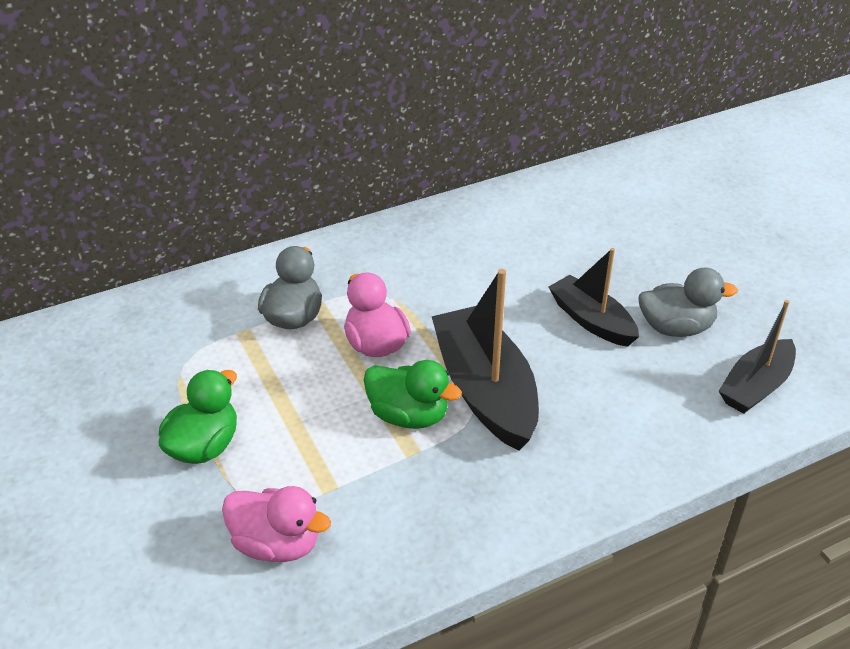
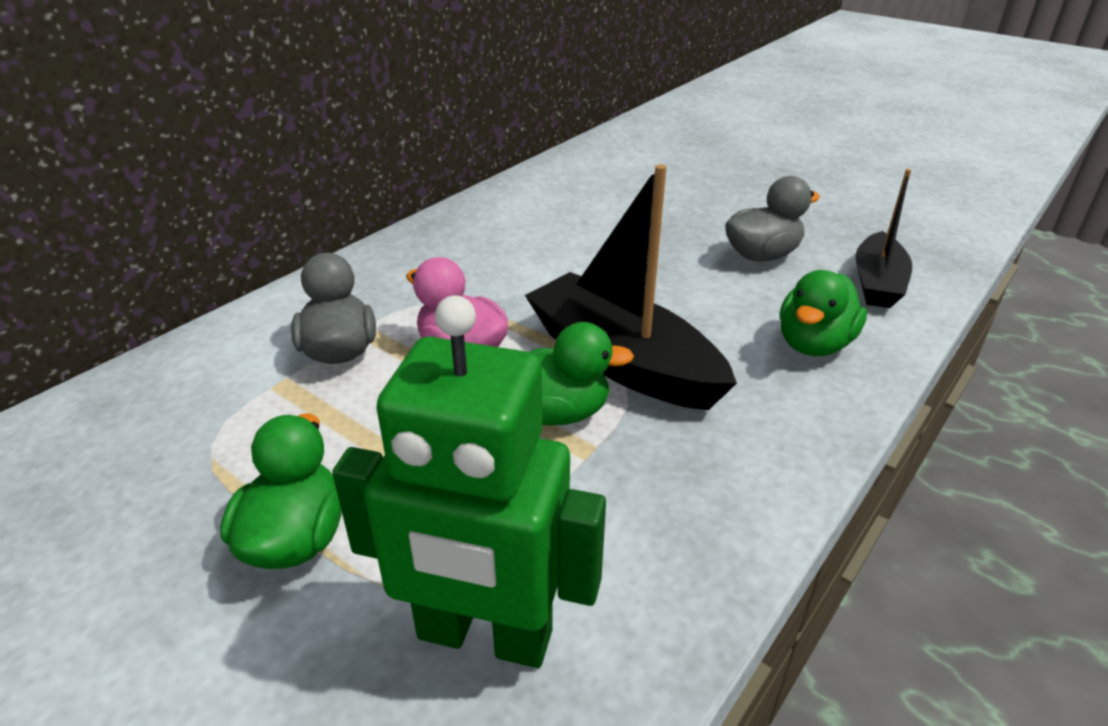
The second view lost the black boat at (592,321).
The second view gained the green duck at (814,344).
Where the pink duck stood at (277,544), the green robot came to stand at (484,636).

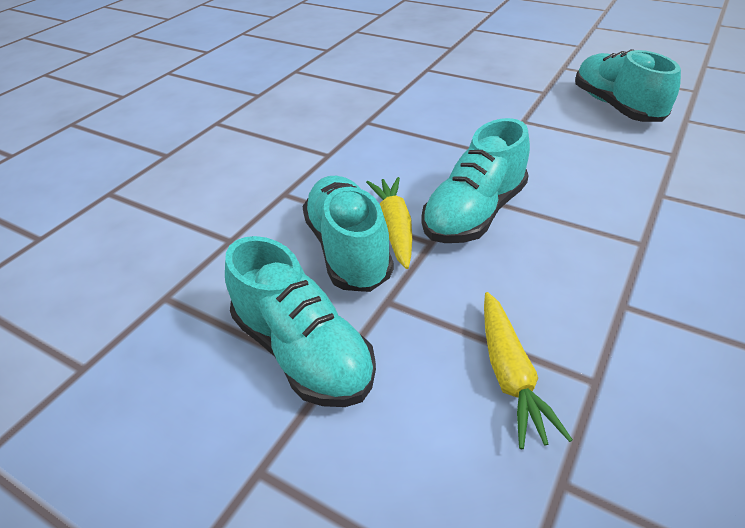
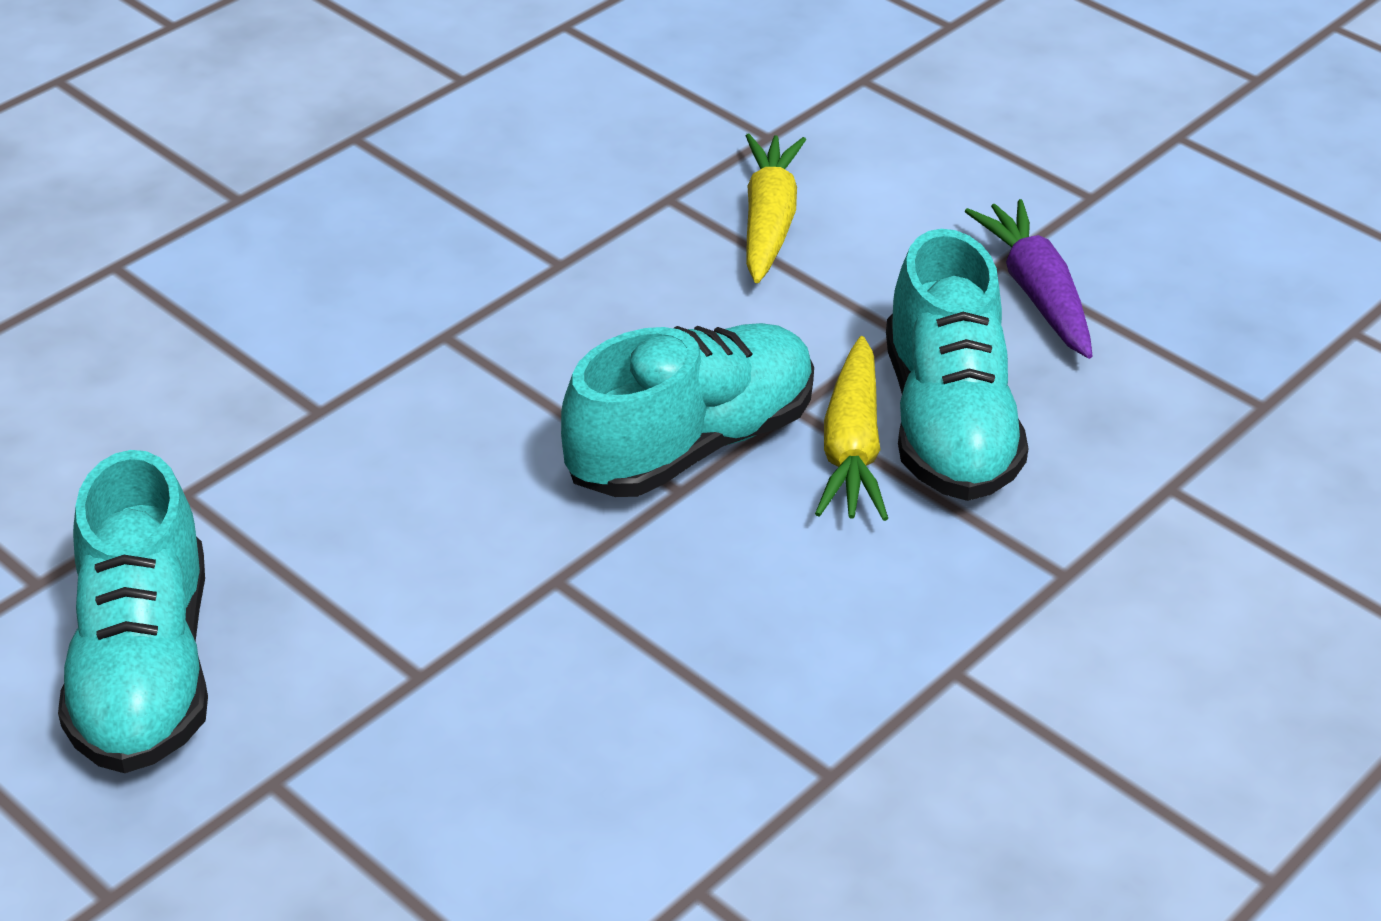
Where the turquoise shoe stood at (303,352), the purple carrot came to stand at (1036,293).

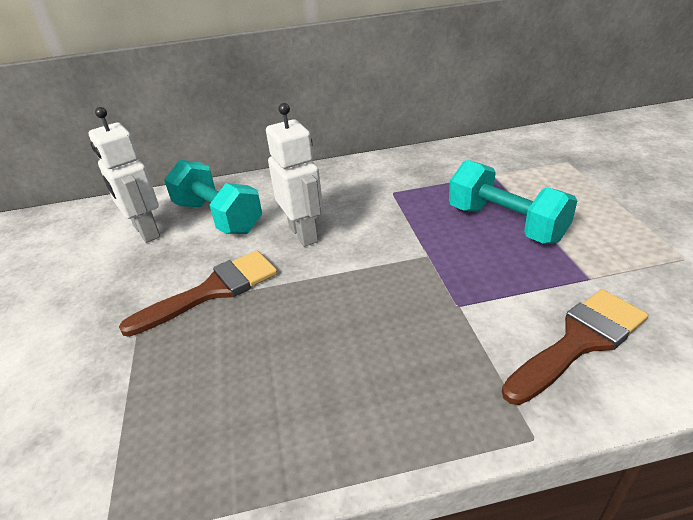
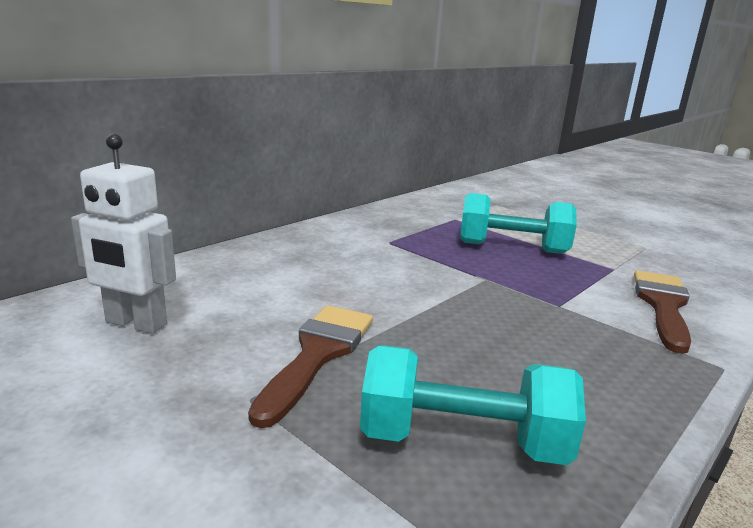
The second view lost the white robot at (304,234).
The turquoise dumbbell ended up elsewhere, having gone from (218,217) to (462,441).

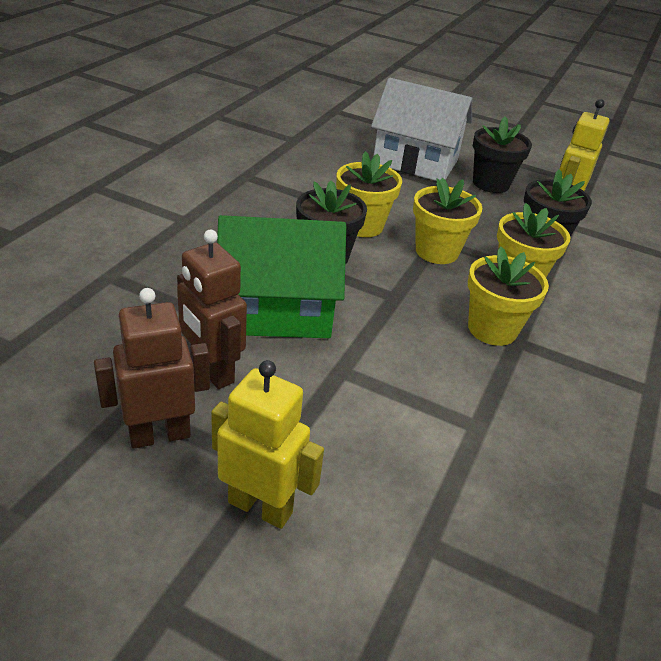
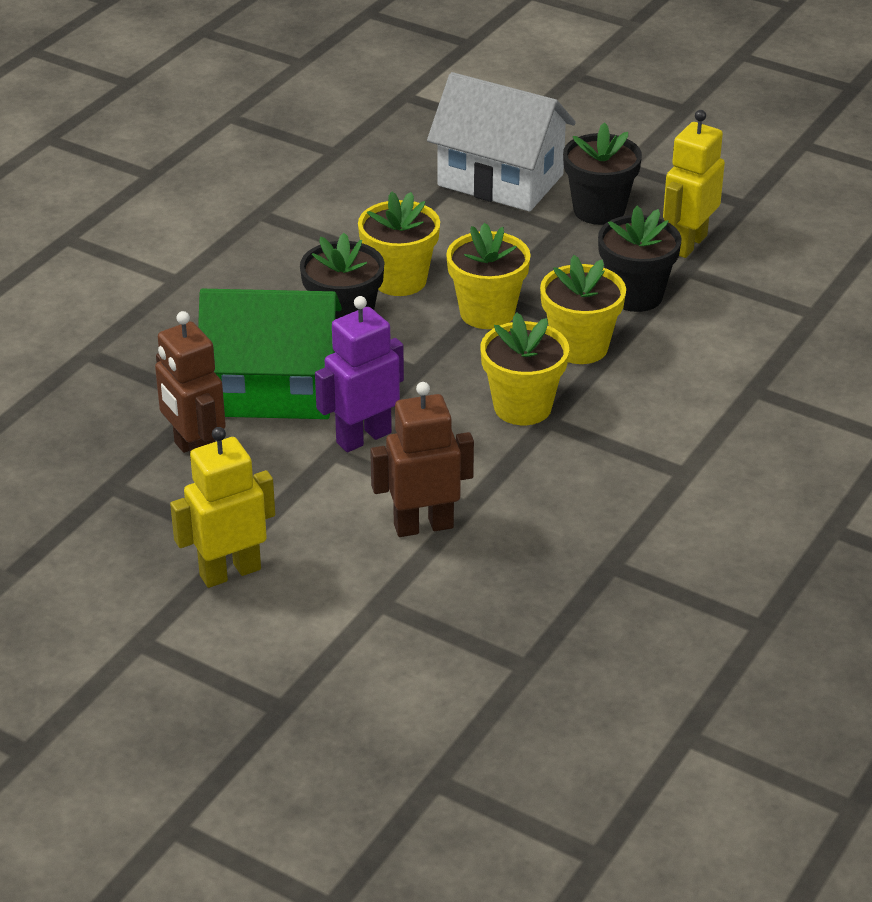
The second view gained the purple robot at (363,437).
The brown robot ended up elsewhere, having gone from (159,435) to (423,526).
The yellow robot at (260,507) ended up facing another way, 60 degrees counterclockwise from before.

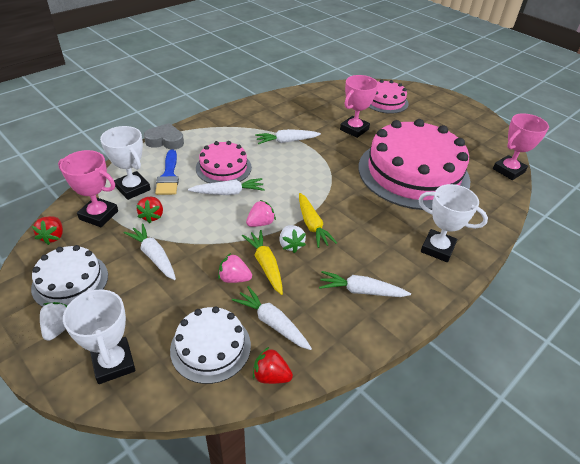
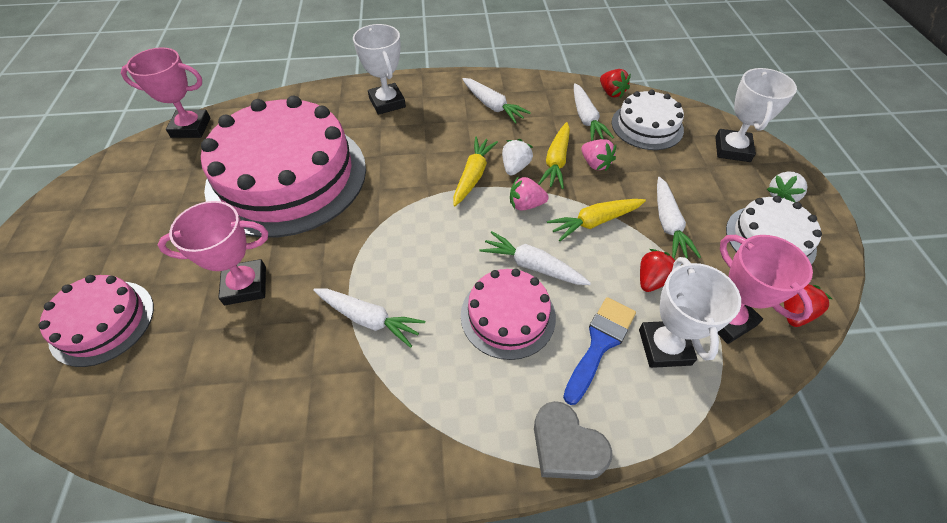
The second view gained the yellow carrot at (594,222).

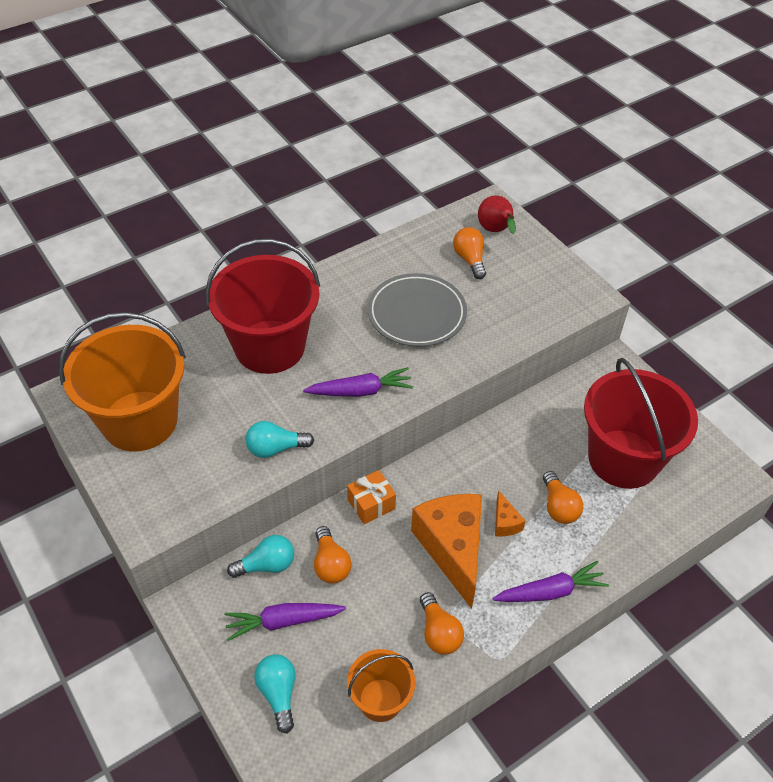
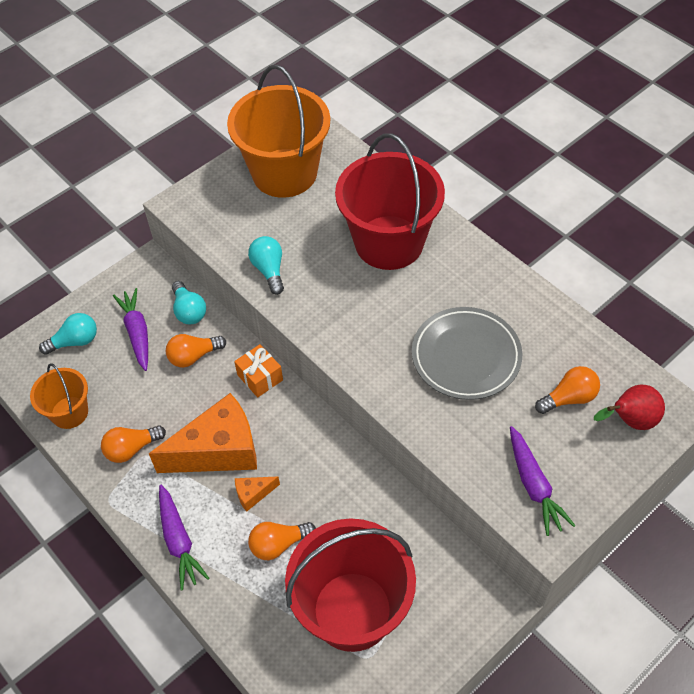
The purple carrot ended up elsewhere, having gone from (360,391) to (534,485).

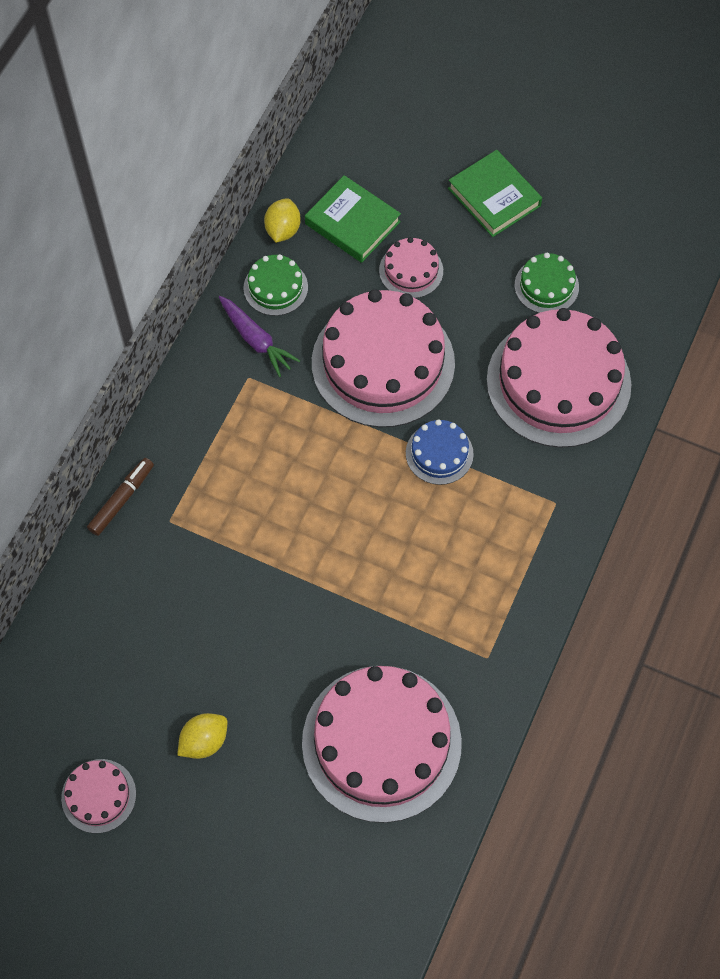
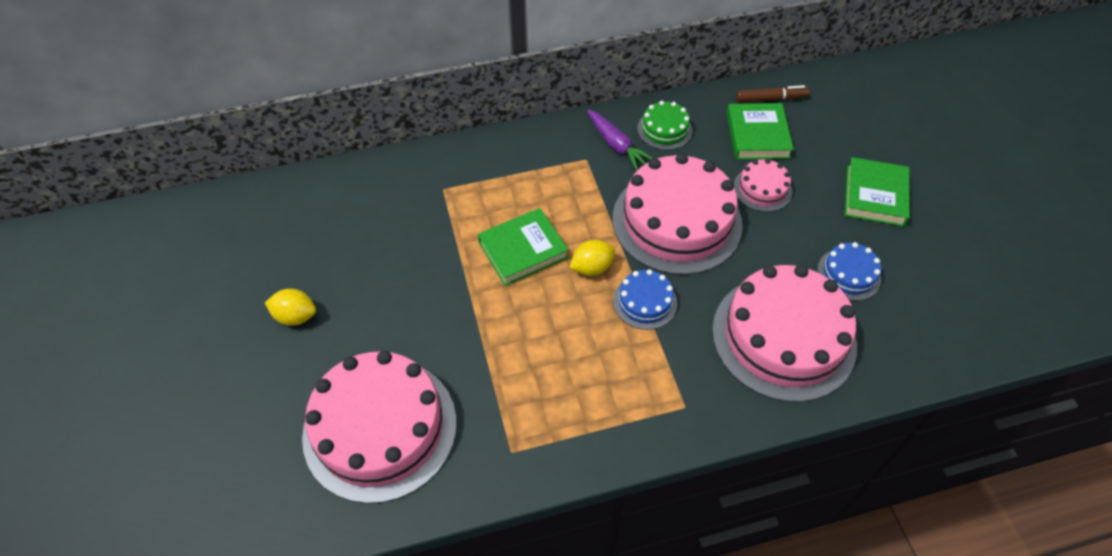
The second view lost the pink cake at (98,796).
The second view gained the green book at (523,250).
The brown marker ended up elsewhere, having gone from (122,499) to (771,99).
The yellow lemon ended up elsewhere, having gone from (283,230) to (592,267).
What was the green cake at (546,286) turned into the blue cake at (849,274).
The purple carrot at (256,340) ended up facing another way, 45 degrees counterclockwise from before.

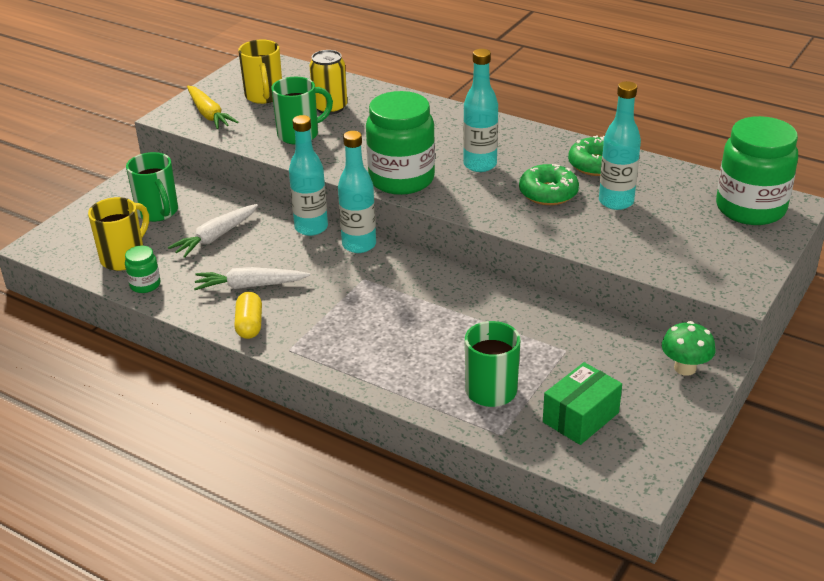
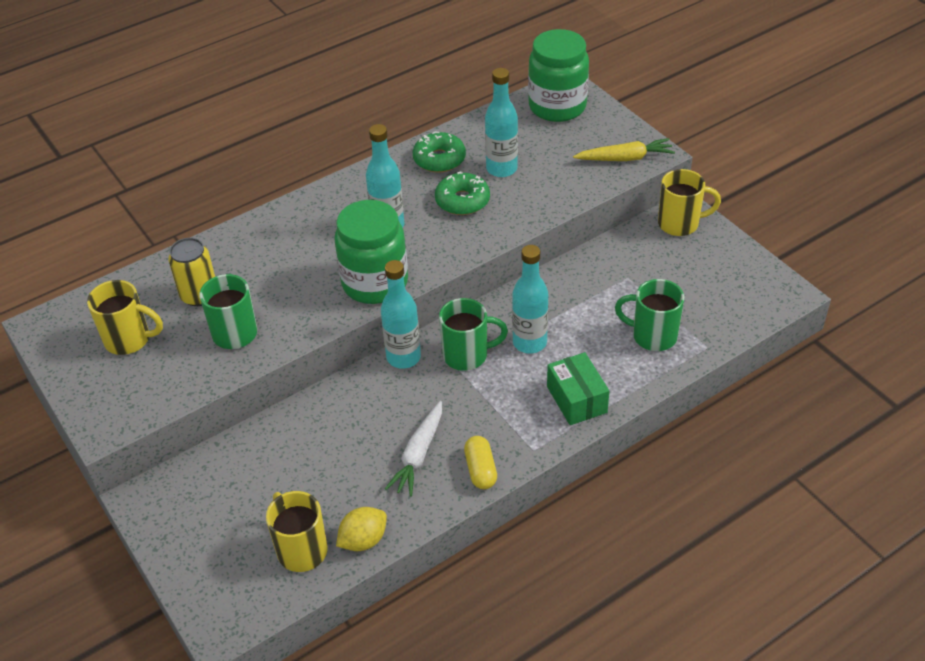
The second view lost the white carrot at (215,237).
The green mug ended up elsewhere, having gone from (158,212) to (467,355).
The yellow carrot ended up elsewhere, having gone from (209,114) to (625,158).
The turquoise bottle ended up elsewhere, having gone from (311,228) to (529,342).
The green box ended up elsewhere, having gone from (580,417) to (577,399).
Where the green jar stood at (145,285), the yellow lemon came to stand at (363,540).
Where the green mushroom stood at (685,368), the yellow mug came to stand at (680,224).
The yellow capsule at (249,325) ended up facing another way, 60 degrees clockwise from before.

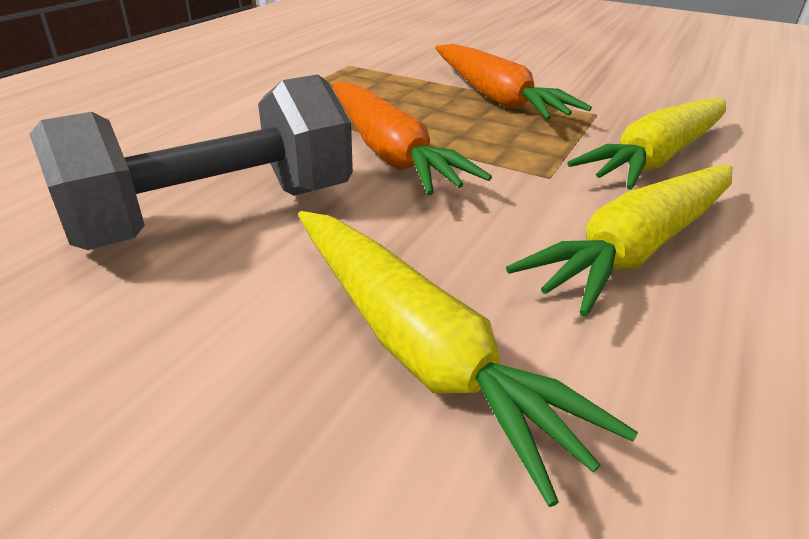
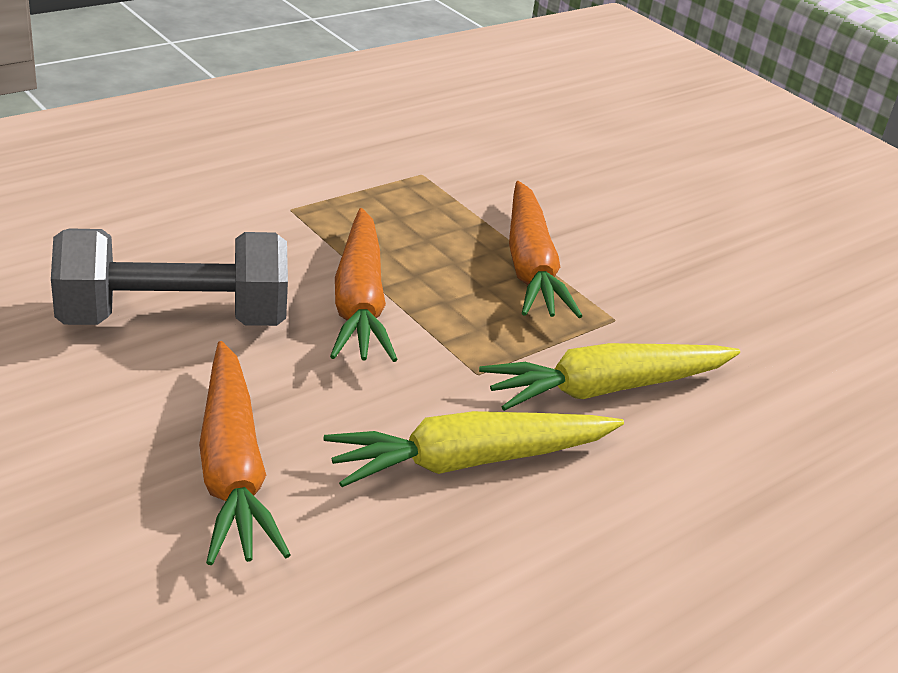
What was the yellow carrot at (417,347) turned into the orange carrot at (232,468).

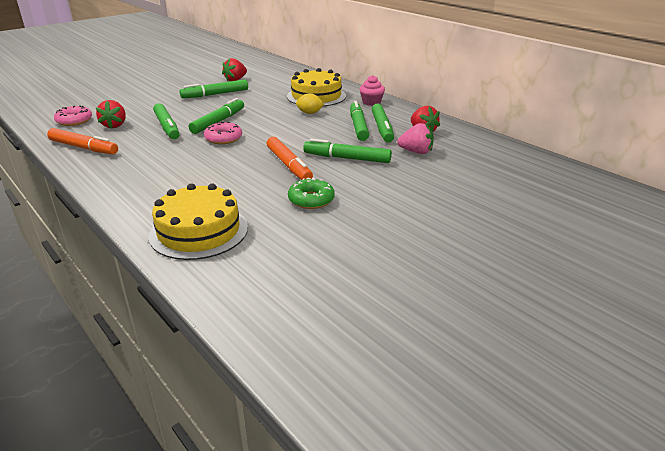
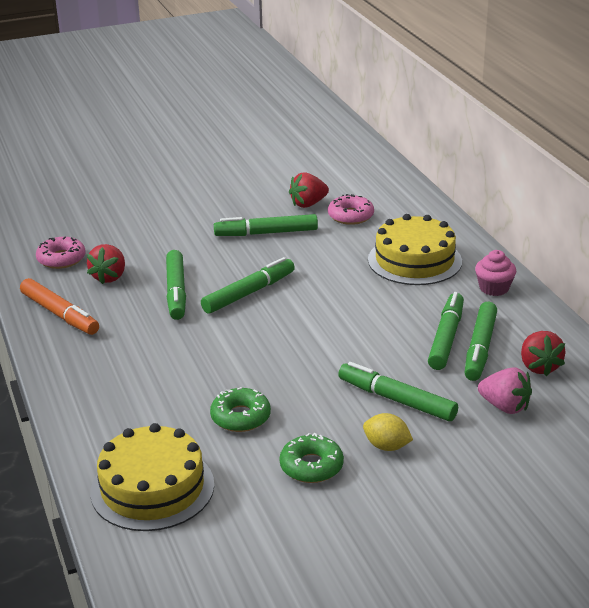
The second view lost the orange marker at (289,165).
The second view gained the green donut at (240,417).
The pink donut ended up elsewhere, having gone from (223,138) to (350,216).
The yellow lemon ended up elsewhere, having gone from (309,113) to (386,446).

